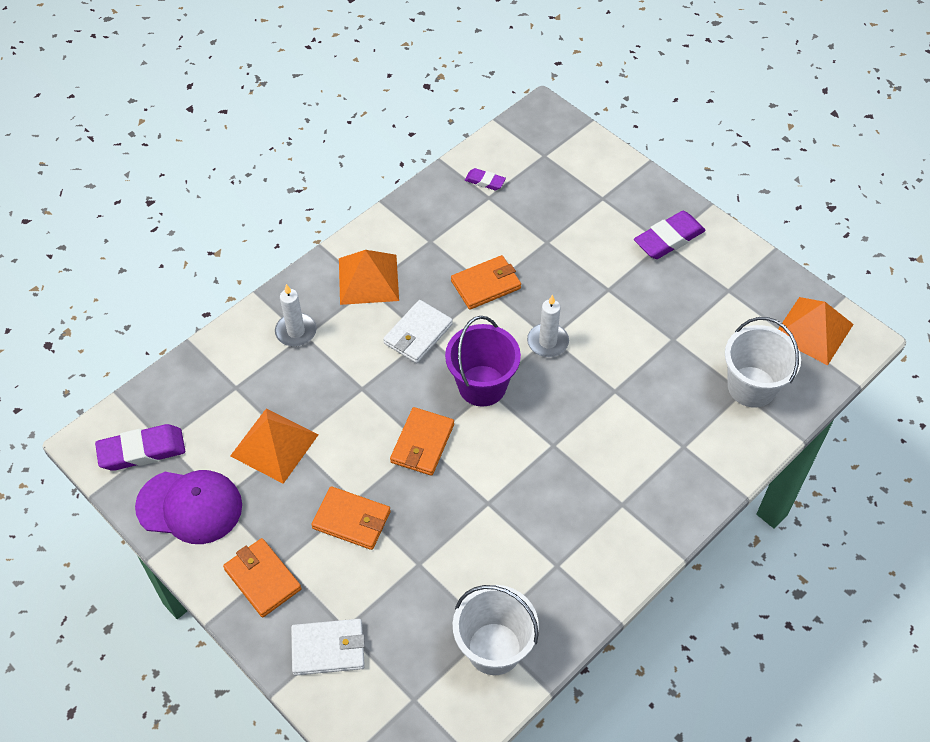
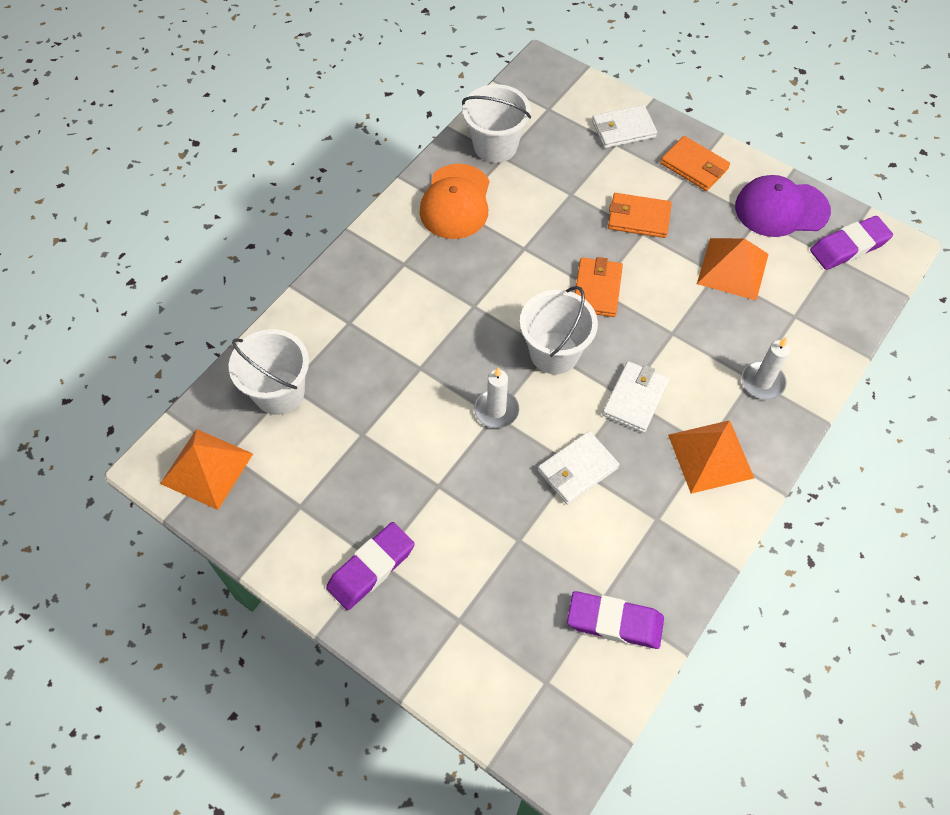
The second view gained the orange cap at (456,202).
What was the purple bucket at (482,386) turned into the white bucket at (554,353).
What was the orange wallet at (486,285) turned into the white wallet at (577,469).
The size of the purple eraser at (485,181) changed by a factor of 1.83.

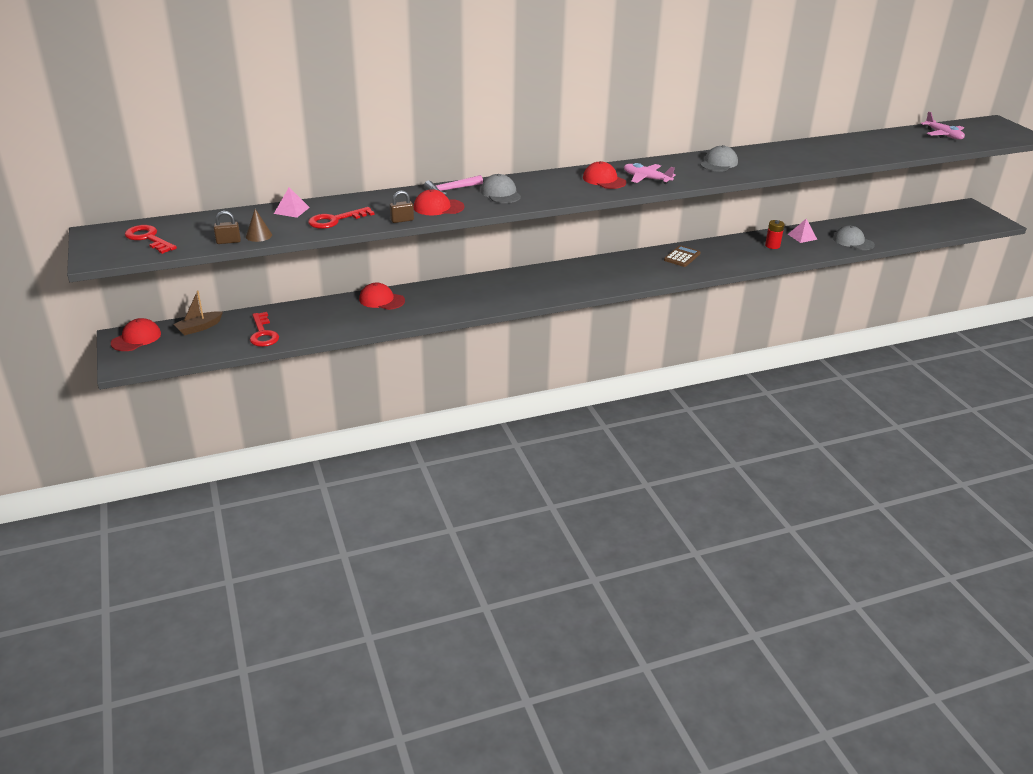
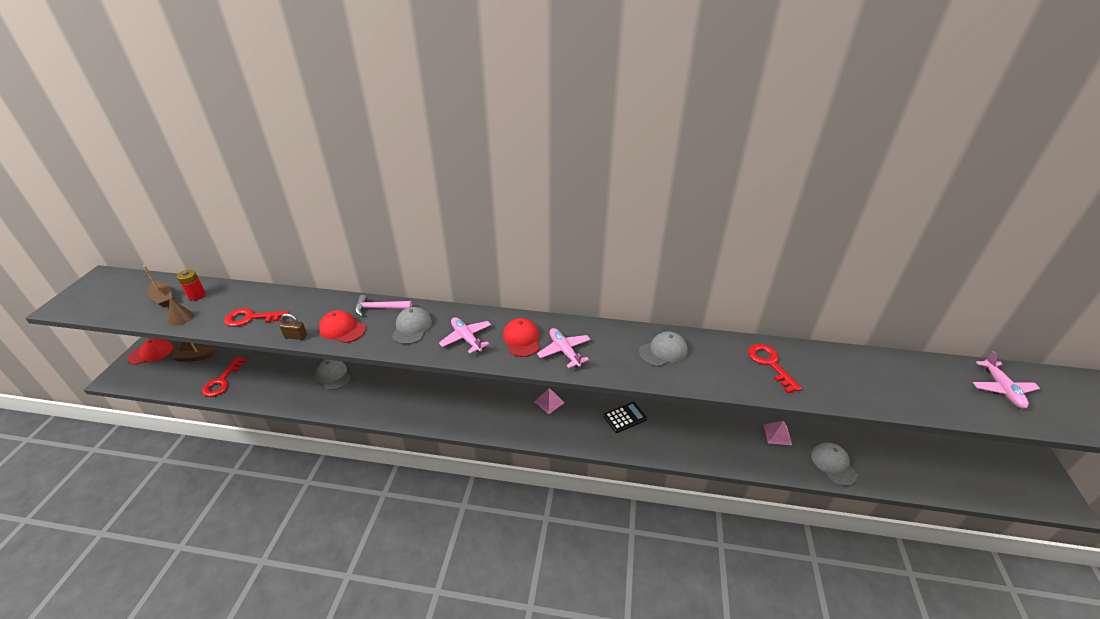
The second view lost the brown padlock at (228,241).
The second view gained the brown boat at (163,298).
The second view gained the pink plane at (466,338).
The red key ended up elsewhere, having gone from (148,238) to (770,364).
The pink pyramid ended up elsewhere, having gone from (291,210) to (549,402).
The red battery ended up elsewhere, having gone from (772,246) to (197,295).
What was the red cap at (381,300) turned into the grey cap at (333,375).
What was the brown calculator at (682,257) turned into the black calculator at (625,417).

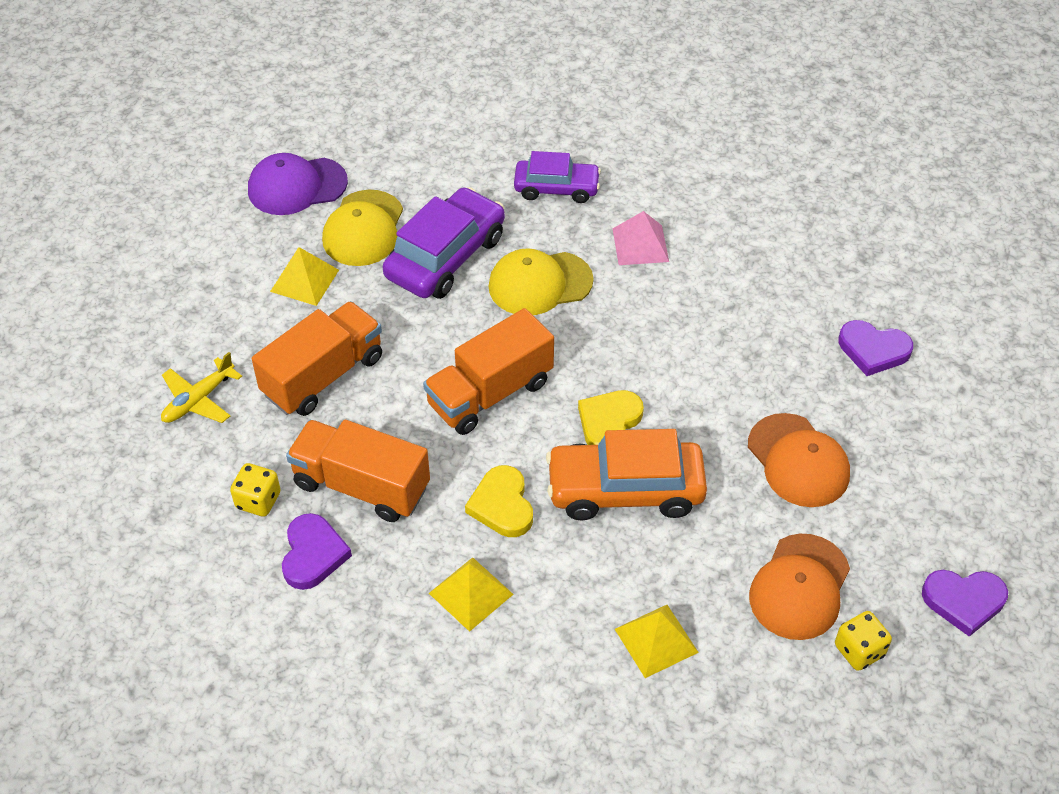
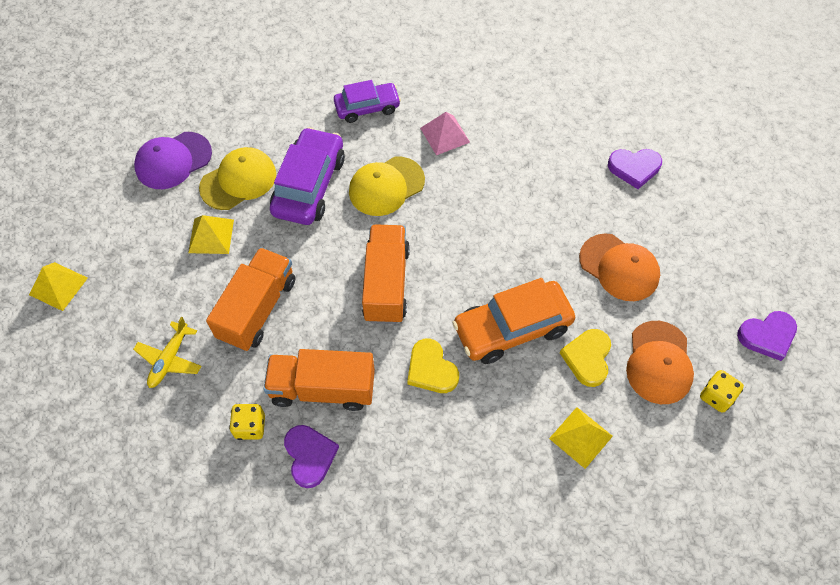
The yellow pyramid ended up elsewhere, having gone from (471,593) to (58,286).
The yellow heart ended up elsewhere, having gone from (609,423) to (587,358).
The yellow cap at (363,229) ended up facing another way, 120 degrees counterclockwise from before.
The orange truck at (490,393) ended up facing another way, 150 degrees clockwise from before.

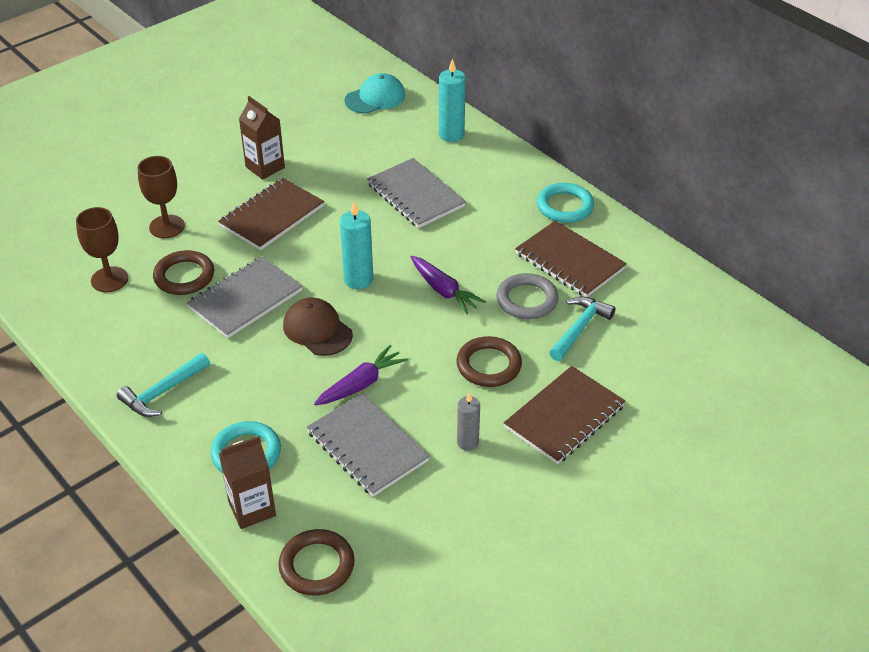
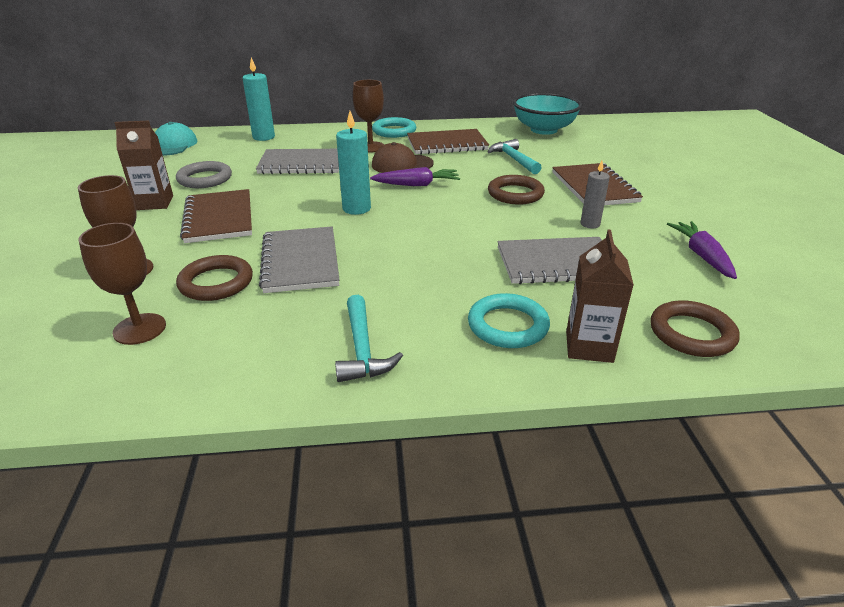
The second view gained the brown goblet at (370,147).
The second view gained the turquoise bowl at (544,130).
The brown cap ended up elsewhere, having gone from (317,330) to (402,164).
The purple carrot ended up elsewhere, having gone from (361,384) to (702,256).
The grey ring ended up elsewhere, having gone from (527,300) to (205,179).

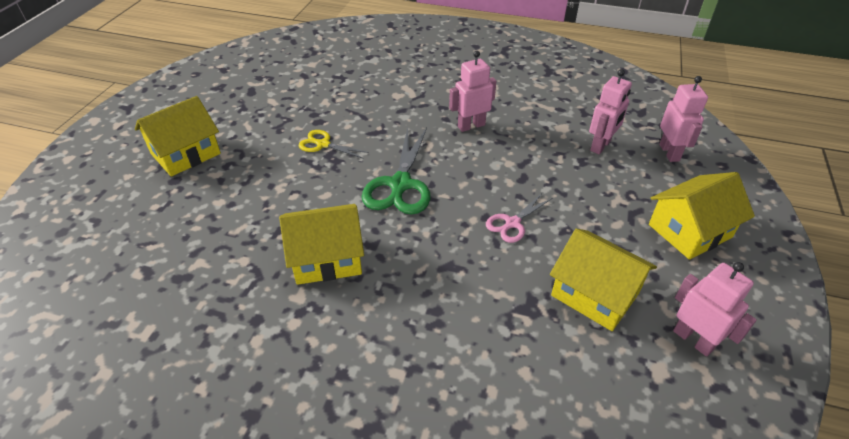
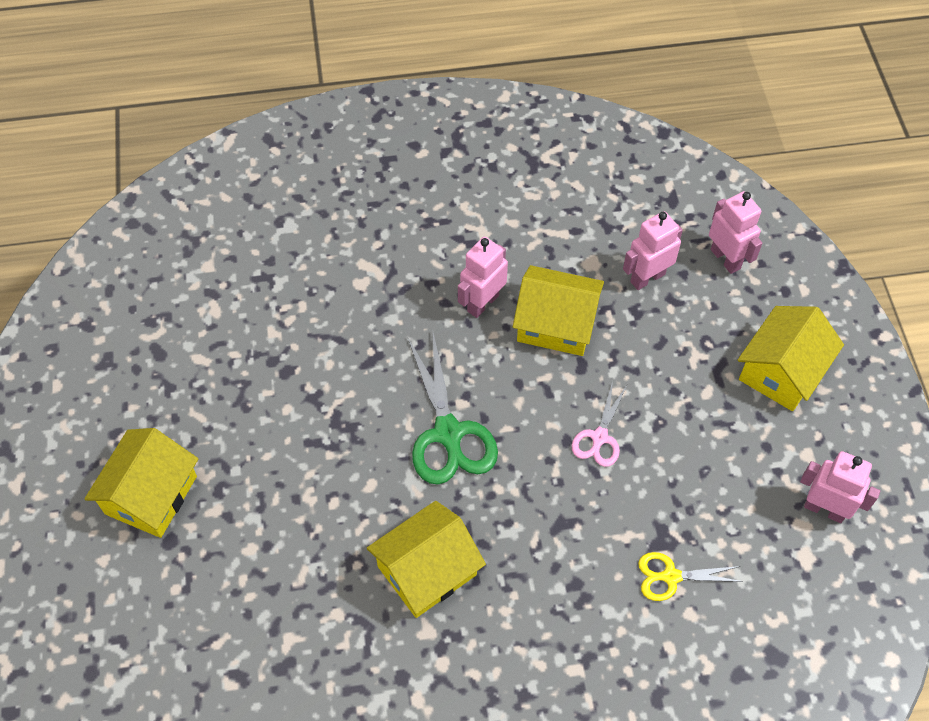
The yellow scissors ended up elsewhere, having gone from (323,144) to (671,576).
The yellow house ended up elsewhere, having gone from (595,294) to (556,324).
The pink robot at (601,146) ended up facing another way, 135 degrees counterclockwise from before.

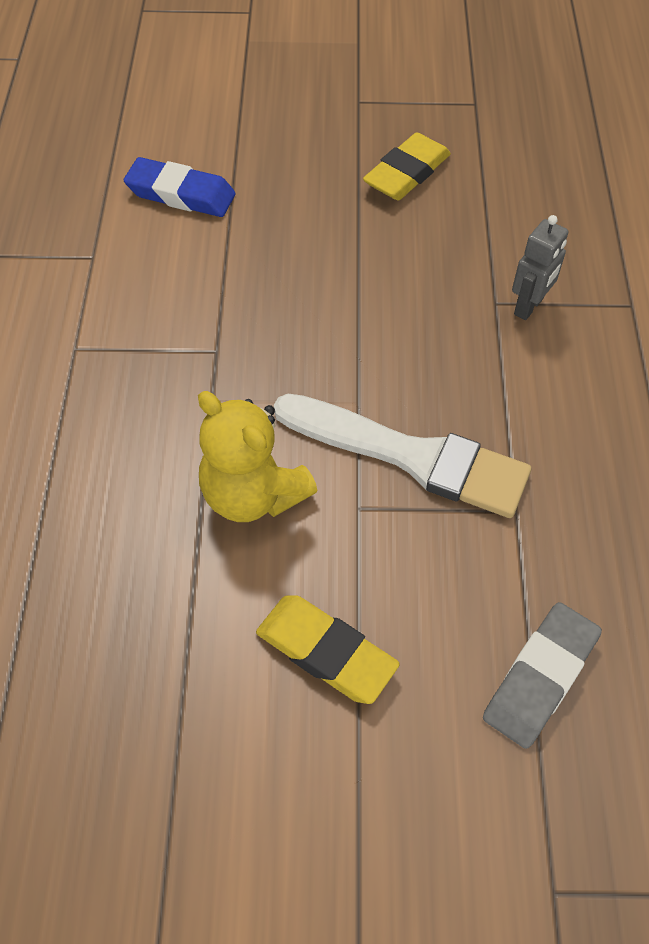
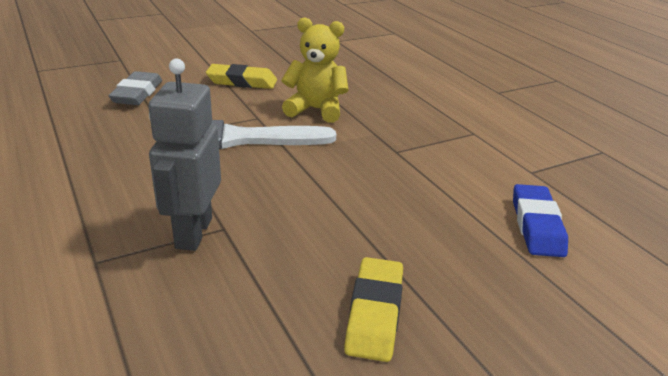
The blue eraser at (181,194) ended up facing another way, 75 degrees counterclockwise from before.
The size of the grey robot at (529,307) changed by a factor of 1.67.

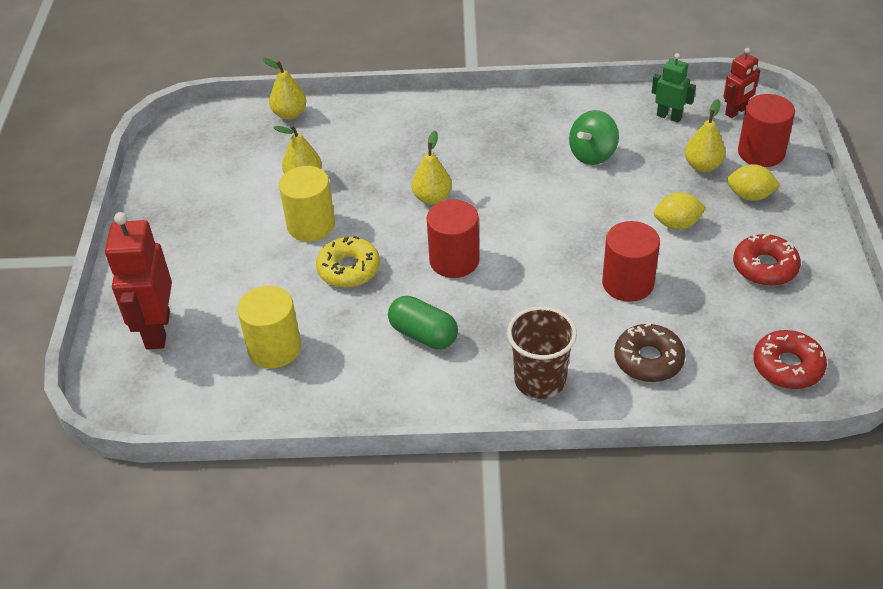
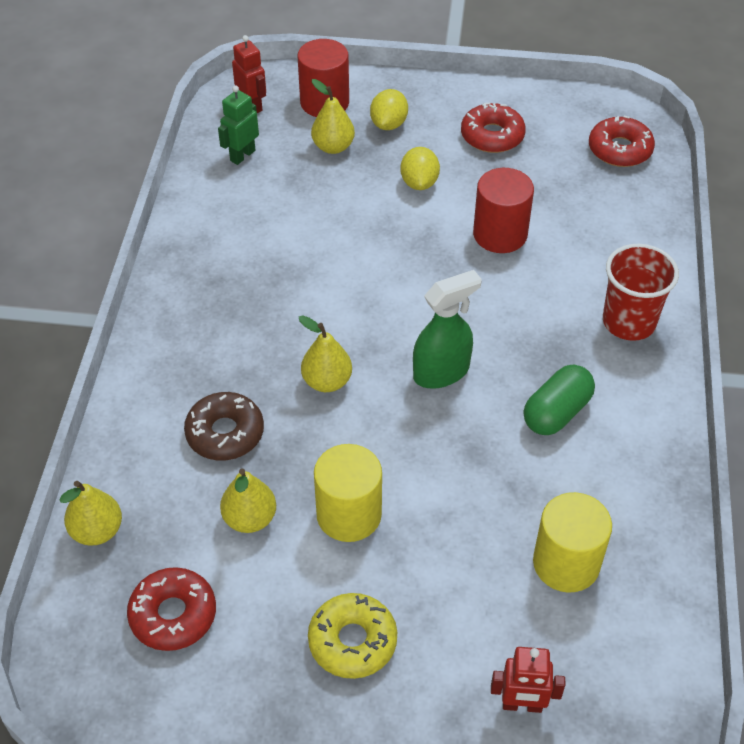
The second view lost the green spinning top at (592,154).
The second view gained the red donut at (173,615).
The yellow donut ended up elsewhere, having gone from (349,269) to (352,641).
The brown donut ended up elsewhere, having gone from (648,360) to (225,433).
Where the red cylinder stood at (454,260), the green spray bottle came to stand at (441,372).
What was the brown cup at (540,380) turned into the red cup at (629,322).
The size of the red robot at (157,330) changed by a factor of 0.56.

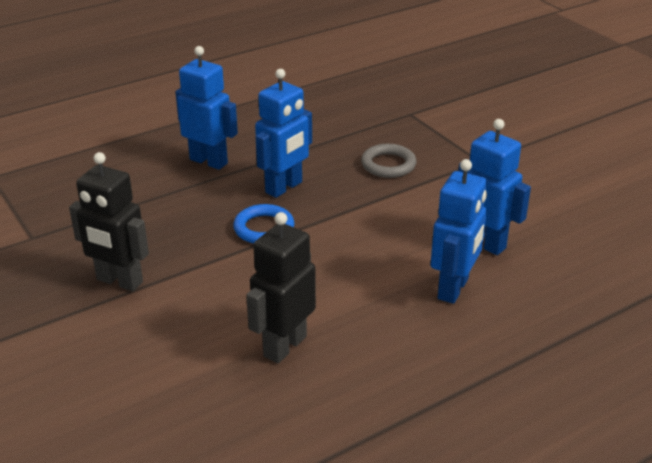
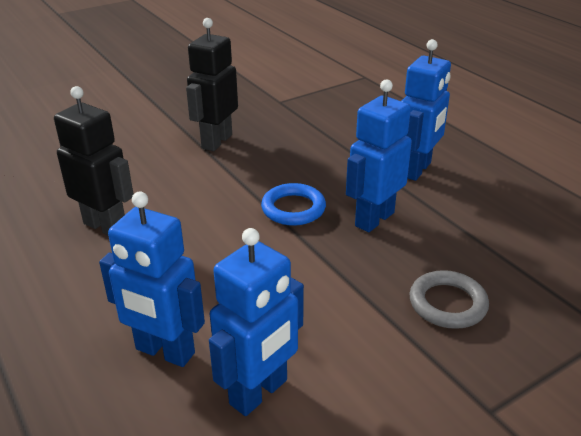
The blue robot at (284,187) ended up facing another way, 90 degrees clockwise from before.

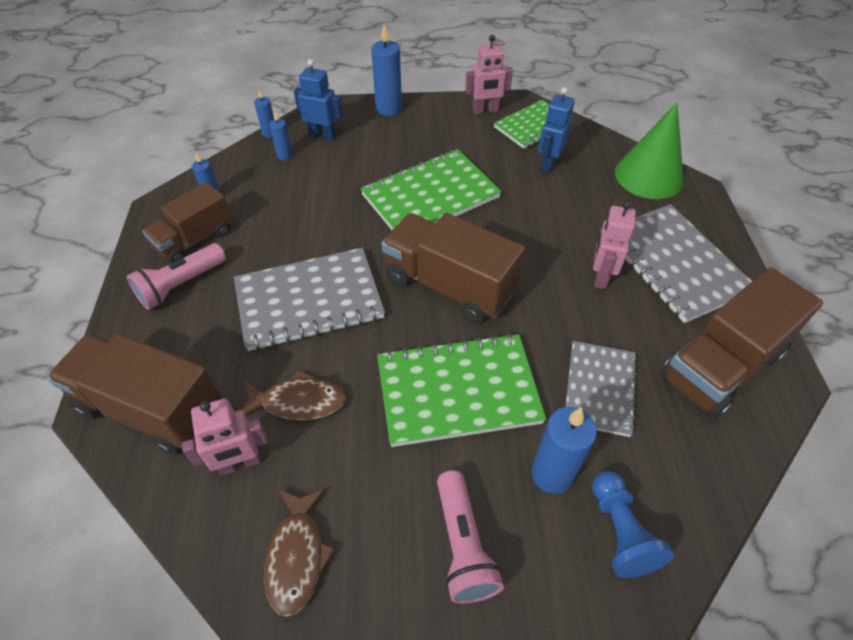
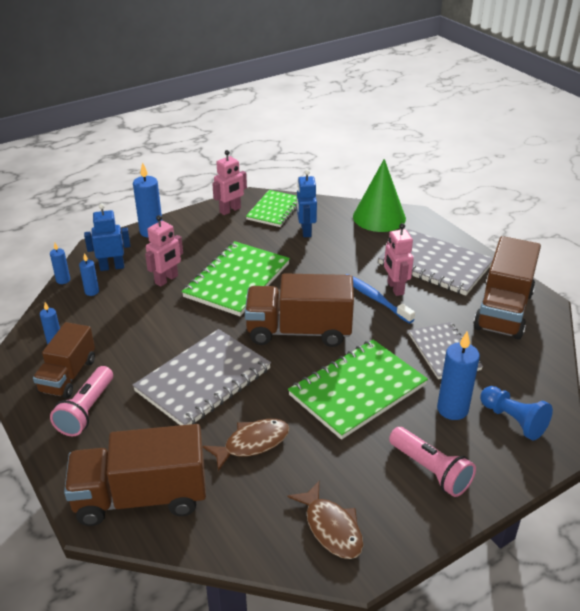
The second view gained the blue toothbrush at (375,299).
The pink robot ended up elsewhere, having gone from (240,463) to (166,280).

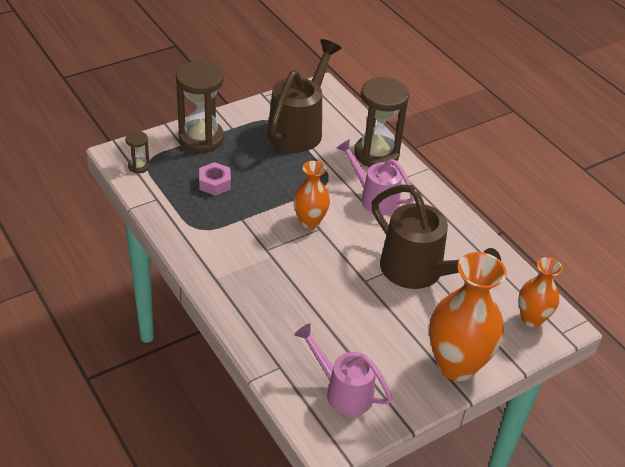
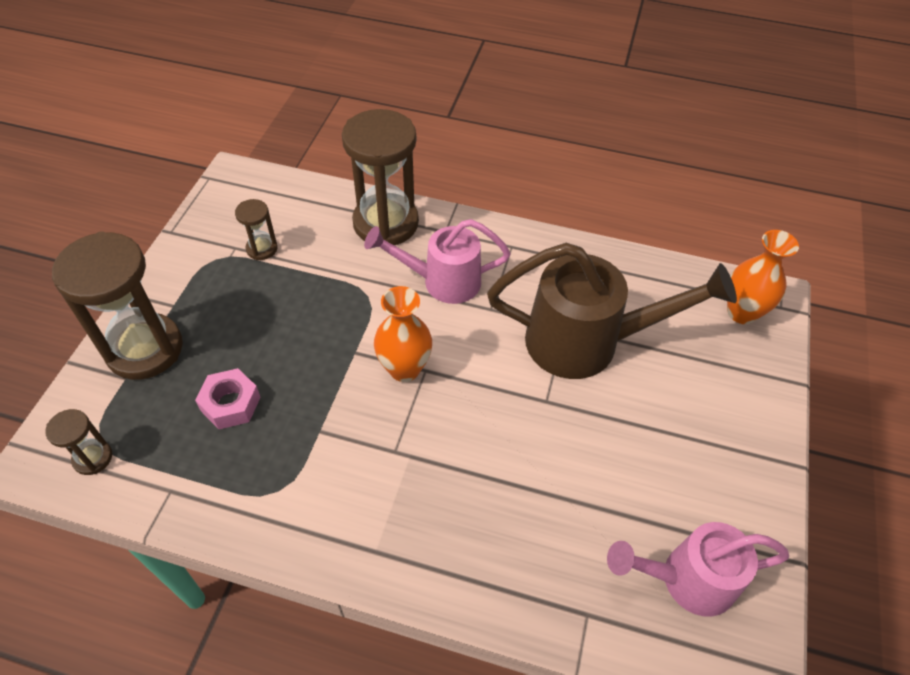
The second view lost the orange vase at (456,365).
Where the brown watering can stood at (299,129), the brown hourglass came to stand at (262,249).

